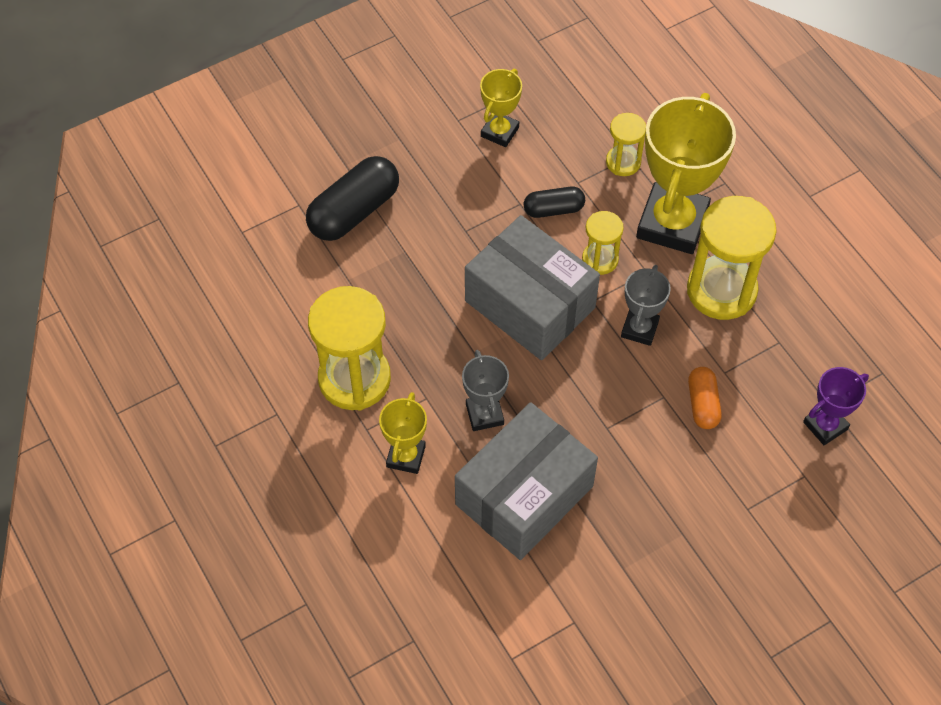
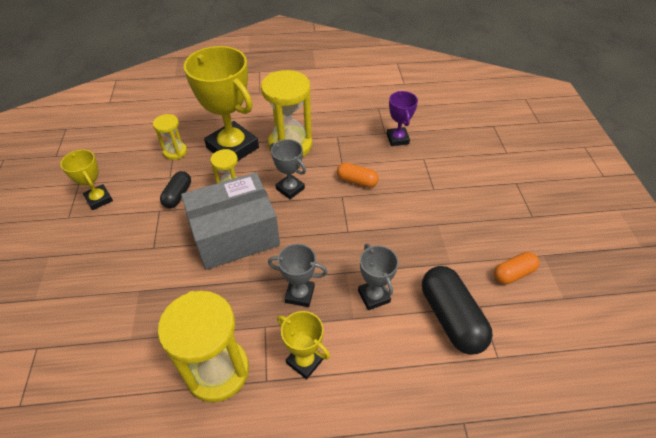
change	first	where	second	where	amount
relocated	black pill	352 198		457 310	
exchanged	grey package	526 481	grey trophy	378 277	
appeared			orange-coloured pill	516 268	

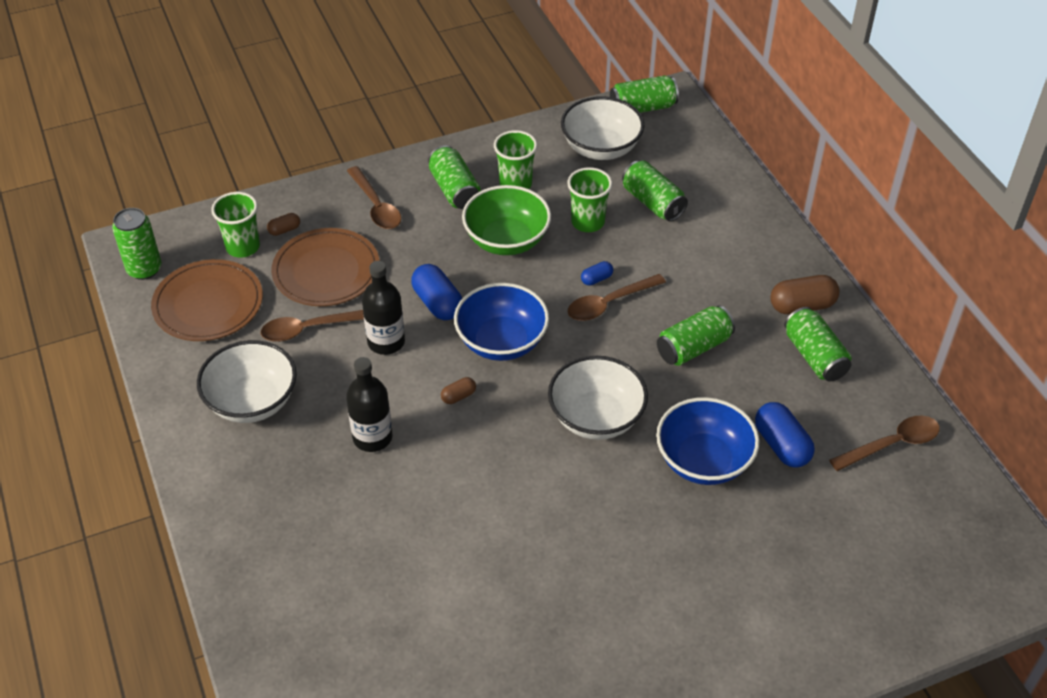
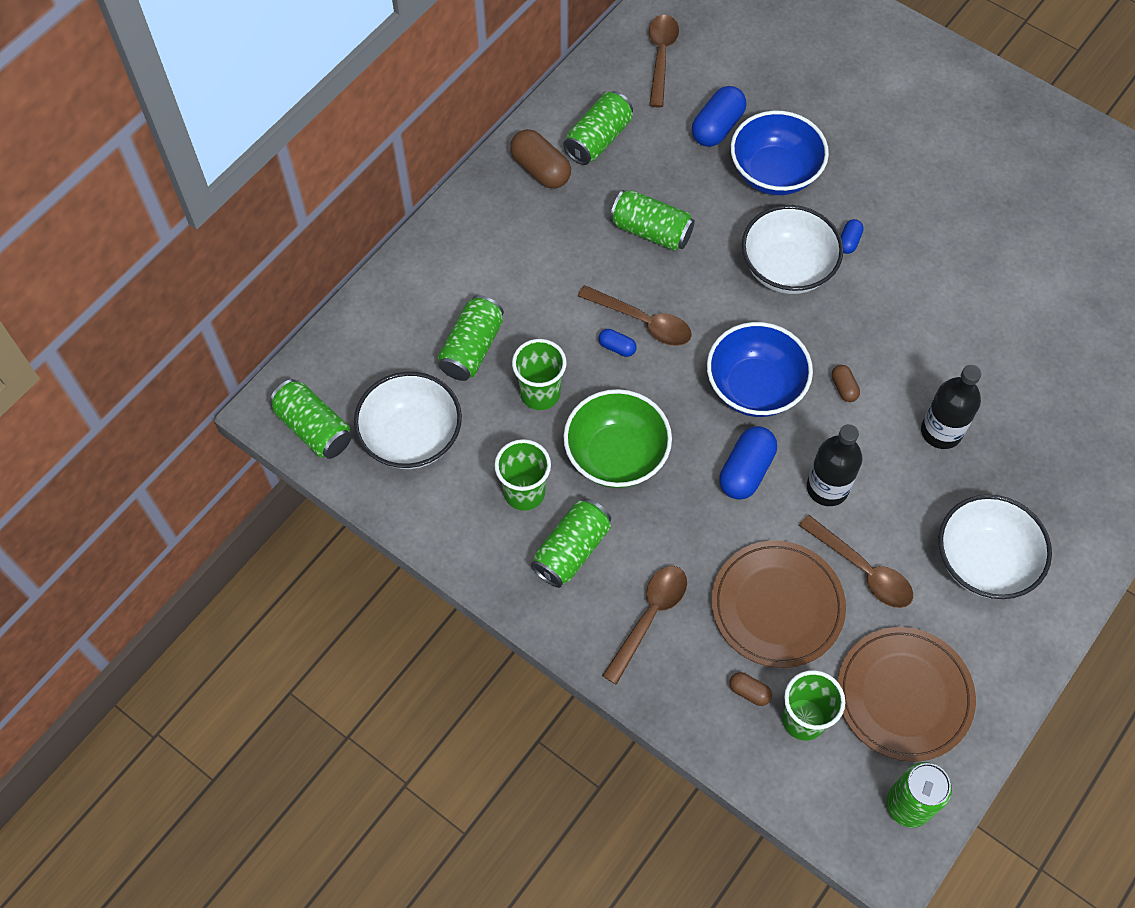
change	first	where	second	where	amount
spun	russet pill	458 390		846 383	45 degrees clockwise
spun	russet spoon	884 443		664 61	60 degrees clockwise
appeared			cobalt pill	852 236	

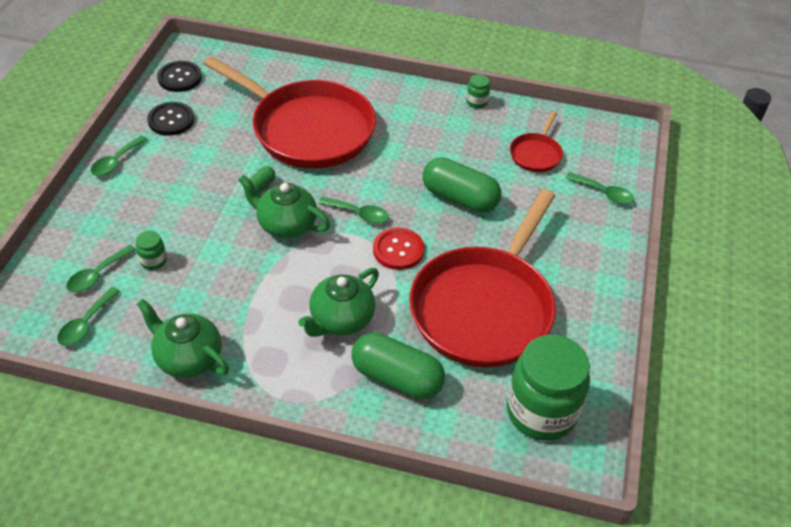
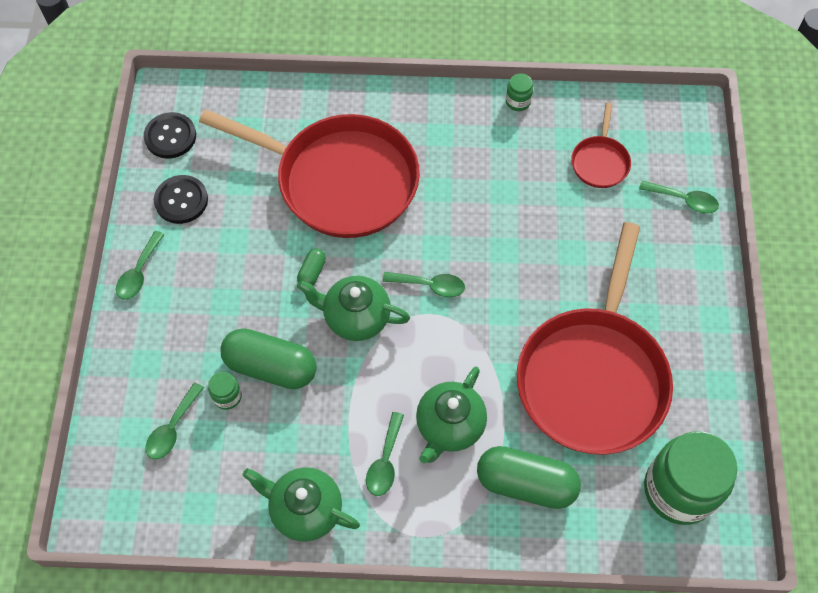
change	first	where	second	where	amount
relocated	leaf-green pill	462 185		268 358	
missing	red shirt button	398 248			
relocated	leaf-green spoon	88 316		385 454	

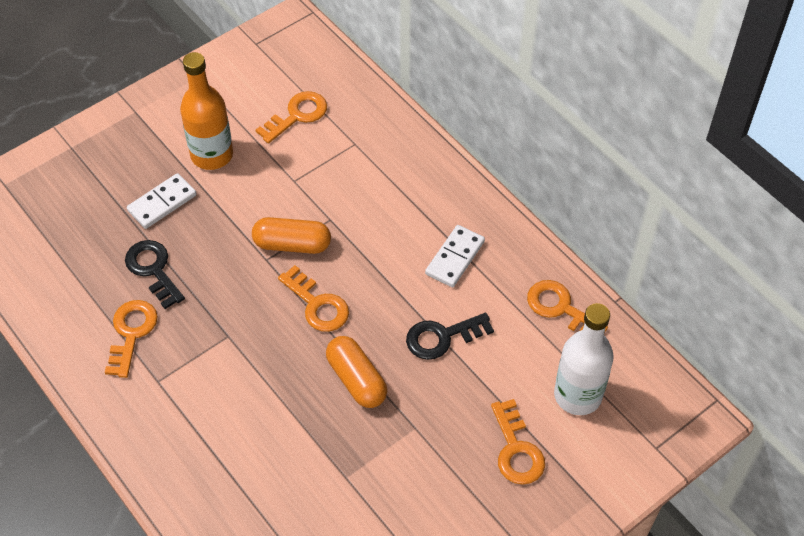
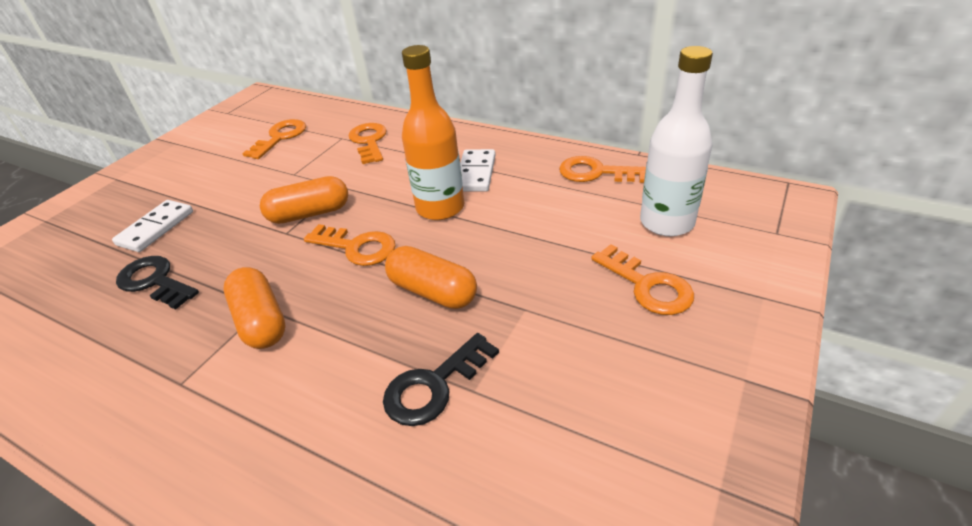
change	first	where	second	where	amount
relocated	orange-coloured drink bottle	206 111		433 132	
relocated	orange-coloured latchkey	131 339		368 143	
relocated	black latchkey	450 336		441 379	
appeared			orange-coloured pill	255 308	

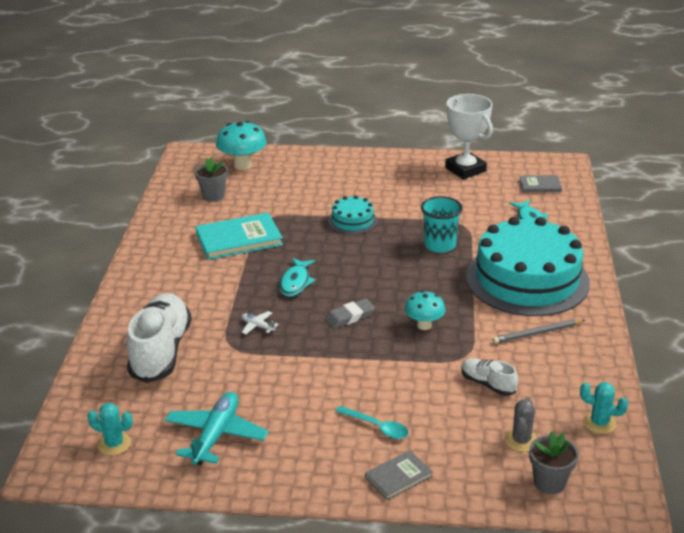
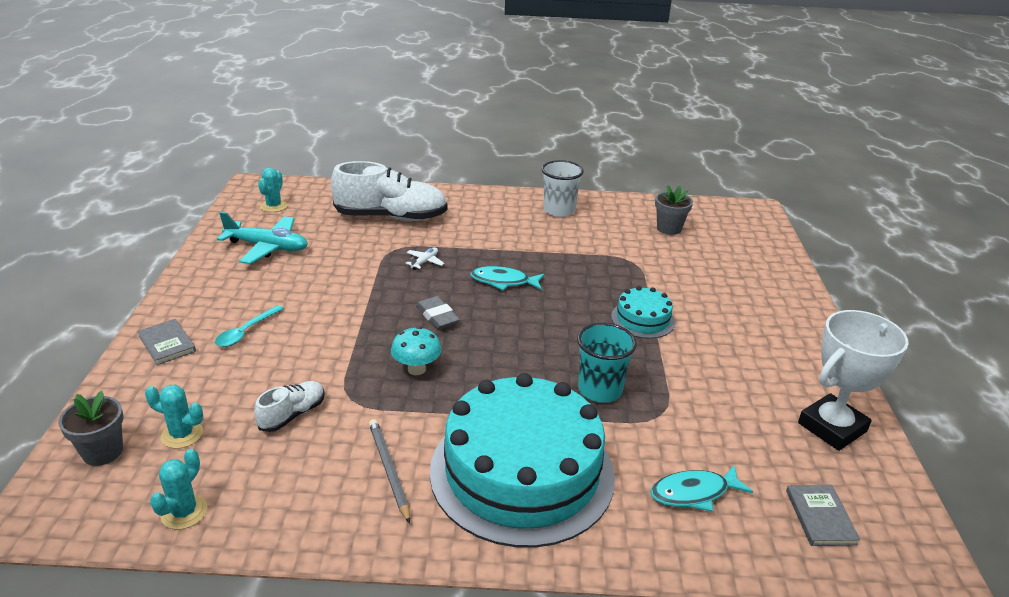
change	first	where	second	where	amount
missing	aqua toadstool	241 145			
missing	aqua hardcover	239 236			
colour	grey cactus	521 424	aqua cactus	174 417	
appeared			white beaker	563 188	

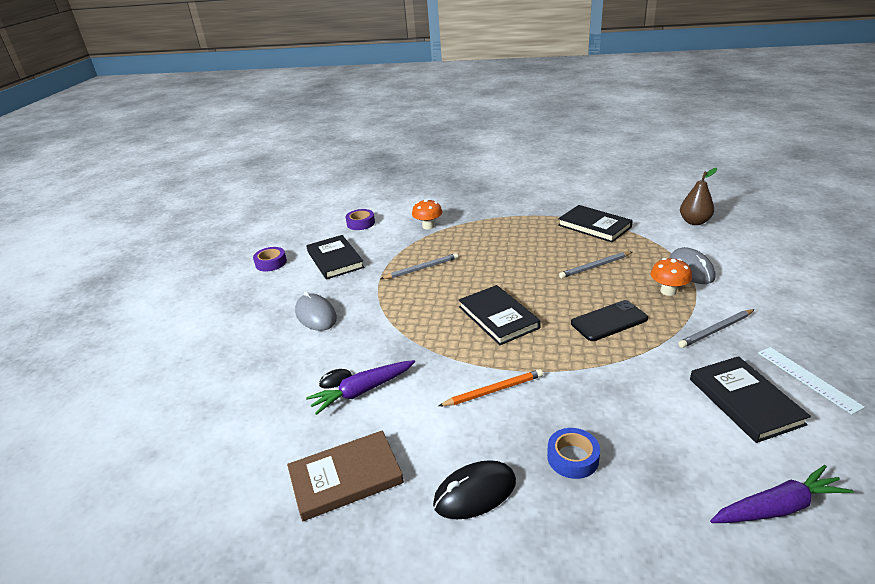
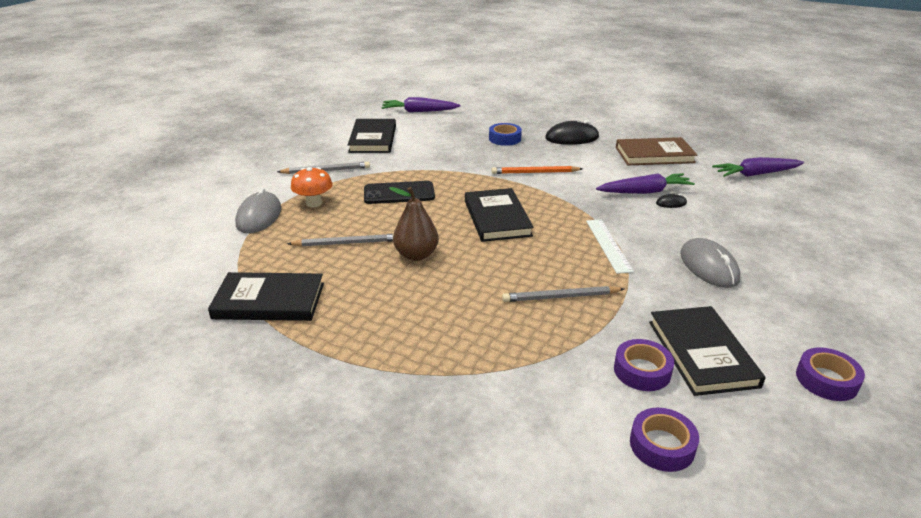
change	first	where	second	where	amount
relocated	russet toy pear	698 196		414 224	
missing	orange-coloured toadstool	427 214			
spun	black hardcover	595 223		266 296	60 degrees counterclockwise
relocated	white straightedge	811 381		610 246	
appeared			purple toy carrot	758 167	
appeared			purple roll of tape	644 365	

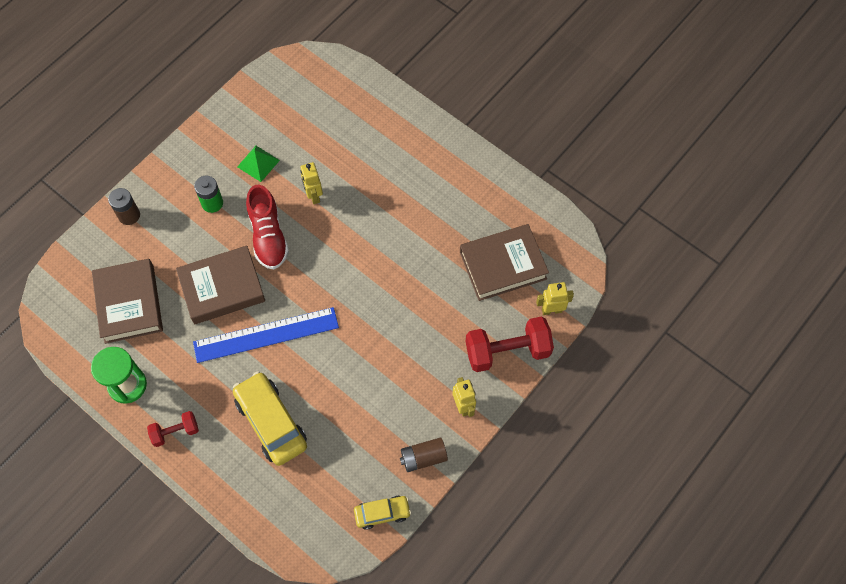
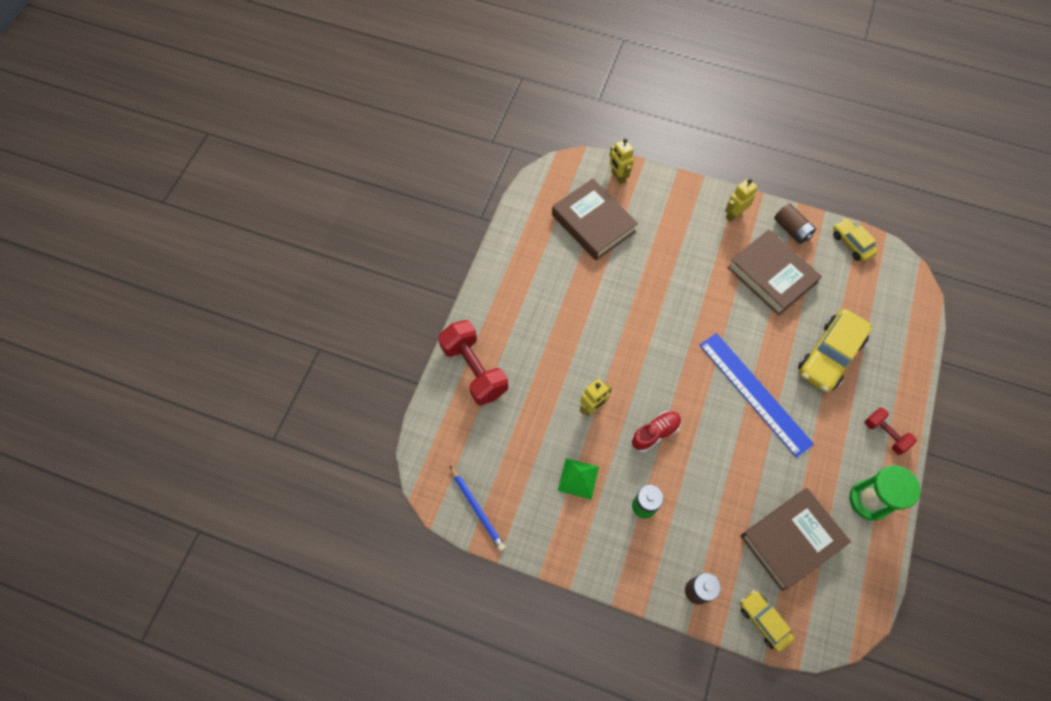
change	first	where	second	where	amount
size	red sneaker	267 227		656 431	x0.66
relocated	russet hardcover	220 284		774 273	
relocated	red free weight	510 344		473 362	
appeared			cobalt pencil	478 508	
appeared			bright yellow automobile	767 621	

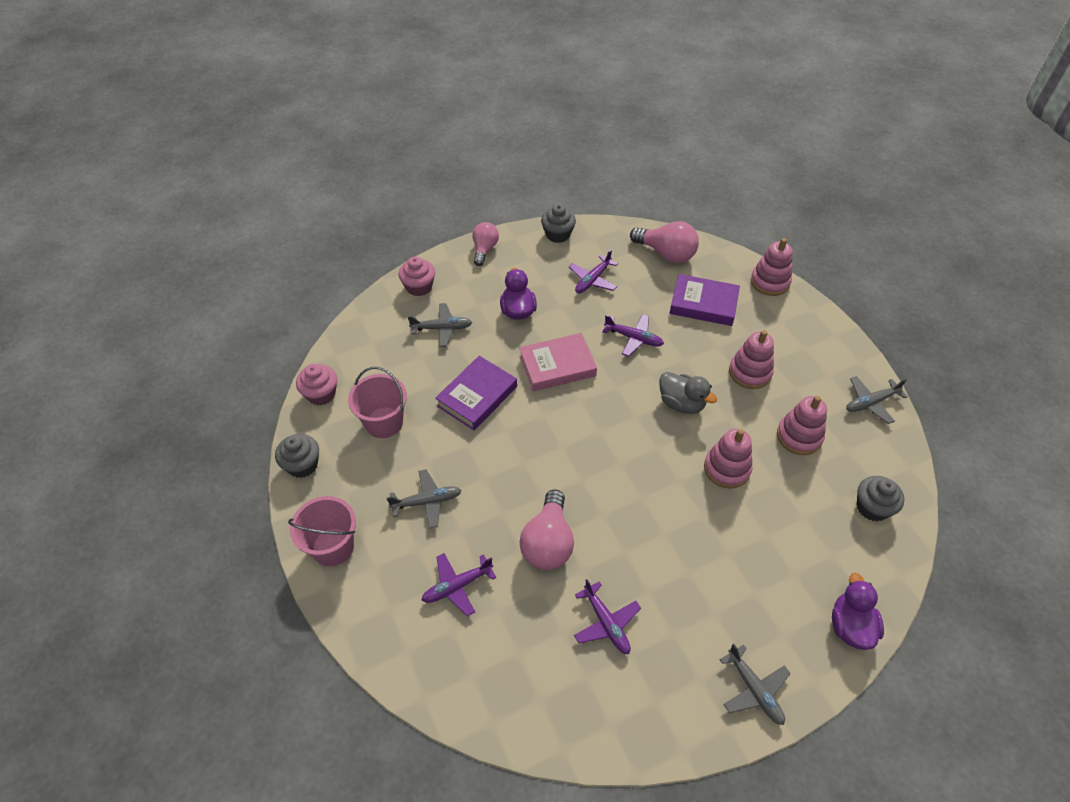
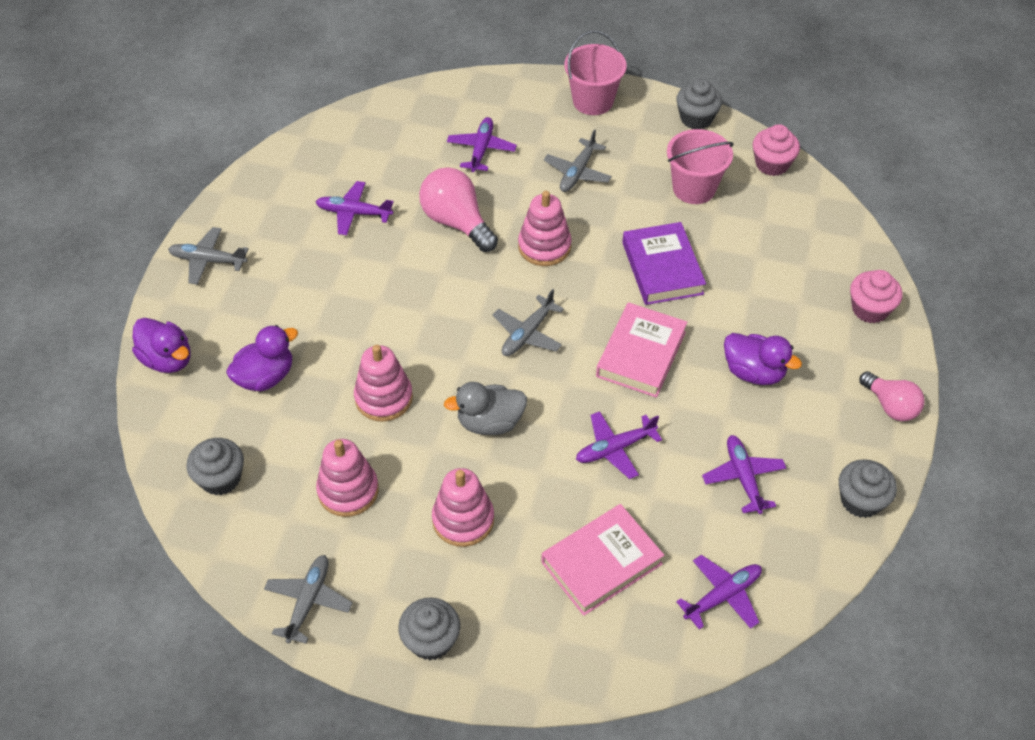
change	first	where	second	where	amount
exchanged	rosy light bulb	664 242	purple toy plane	719 592	
relocated	rosy stacking toy	772 267		545 228	
colour	purple hardcover	704 300	rosy hardcover	602 560	
relocated	grey toy plane	440 325		528 322	
appeared			purple rubber duck	262 358	
appeared			grey cupcake	429 629	

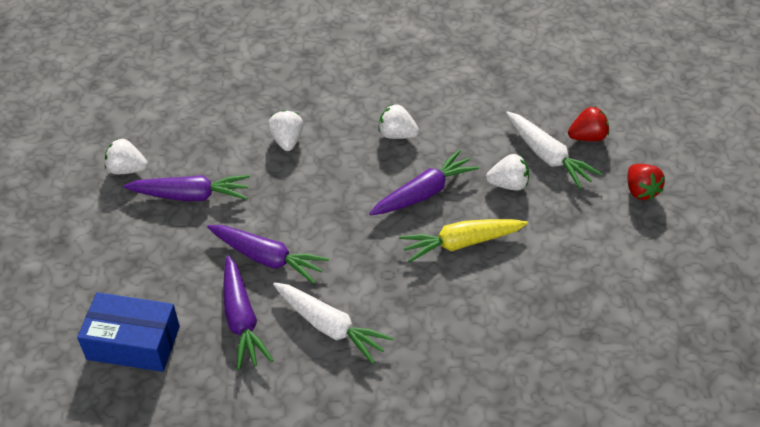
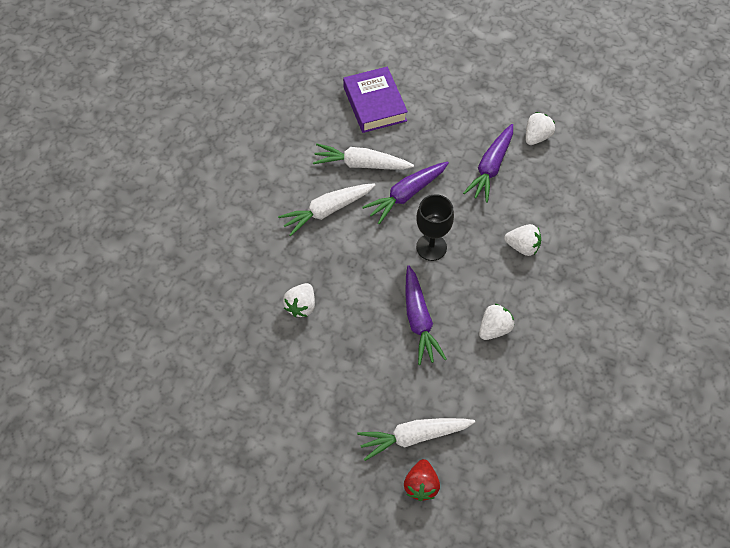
change	first	where	second	where	amount
relocated	white strawberry	507 172		299 300	
missing	red strawberry	646 182			
missing	bright yellow toy carrot	463 241			
colour	purple toy carrot	248 313	white toy carrot	363 157	
exchanged	cobalt package	128 332	purple hardcover	375 100	
appeared			black chalice	435 227	

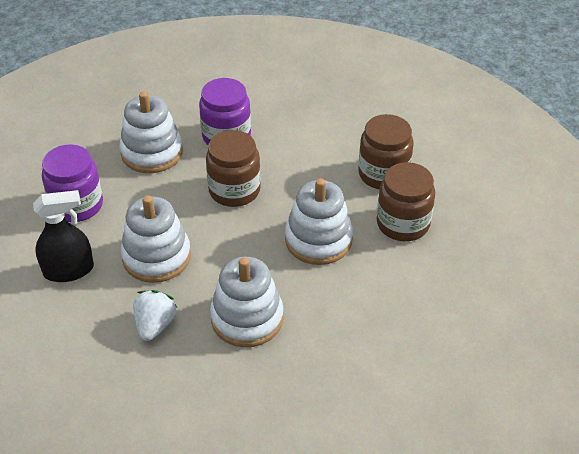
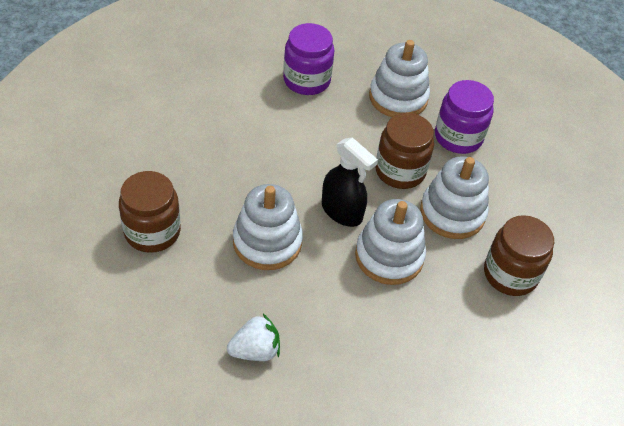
change	first	where	second	where	amount
relocated	russet jam jar	406 201		150 212	
relocated	black spray bottle	63 236		350 182	
relocated	white stacking toy	156 239		454 197	
relocated	white strawberry	155 315		253 337	

